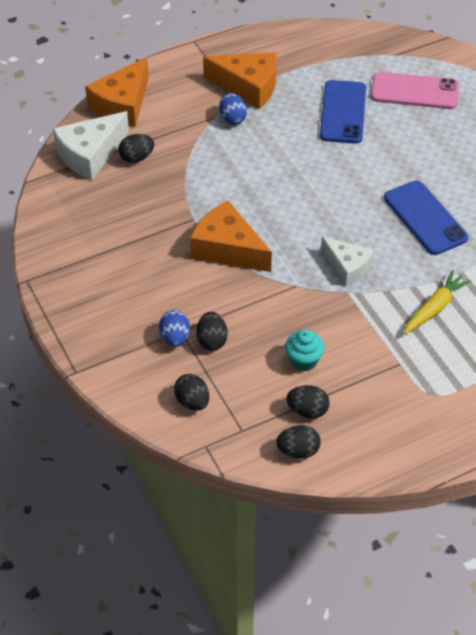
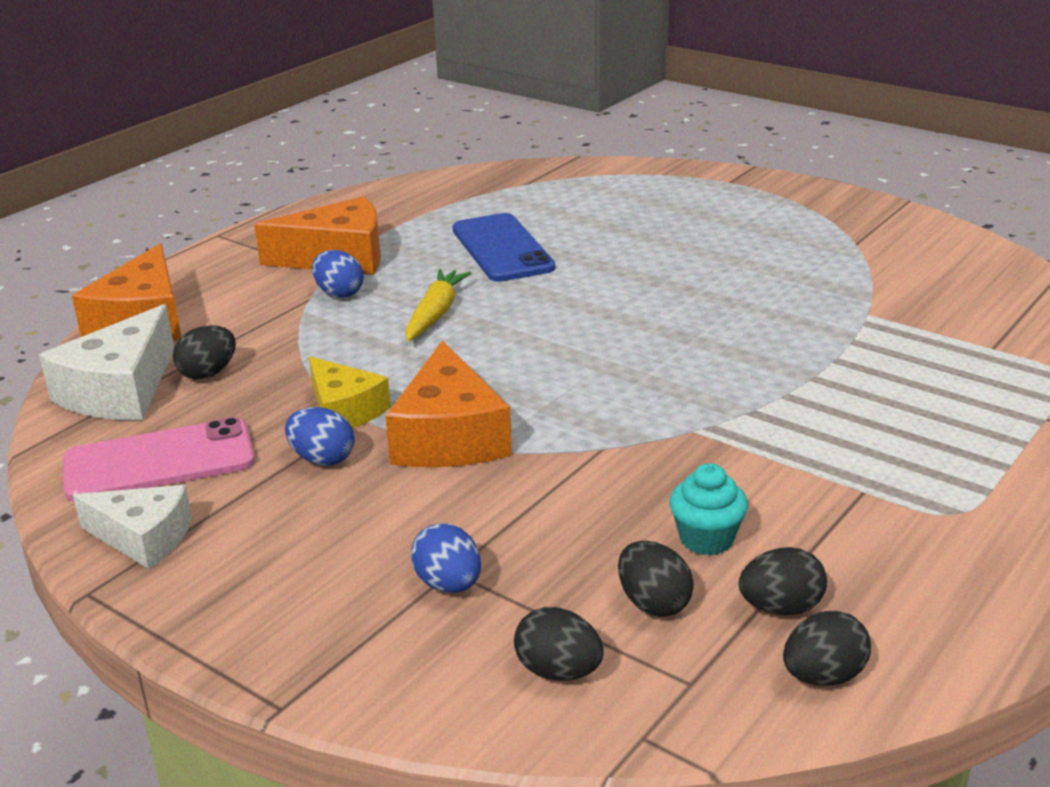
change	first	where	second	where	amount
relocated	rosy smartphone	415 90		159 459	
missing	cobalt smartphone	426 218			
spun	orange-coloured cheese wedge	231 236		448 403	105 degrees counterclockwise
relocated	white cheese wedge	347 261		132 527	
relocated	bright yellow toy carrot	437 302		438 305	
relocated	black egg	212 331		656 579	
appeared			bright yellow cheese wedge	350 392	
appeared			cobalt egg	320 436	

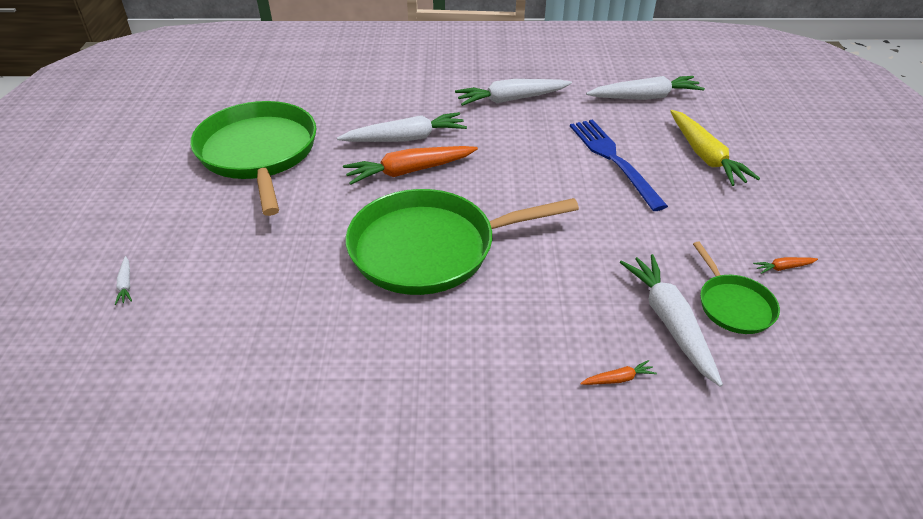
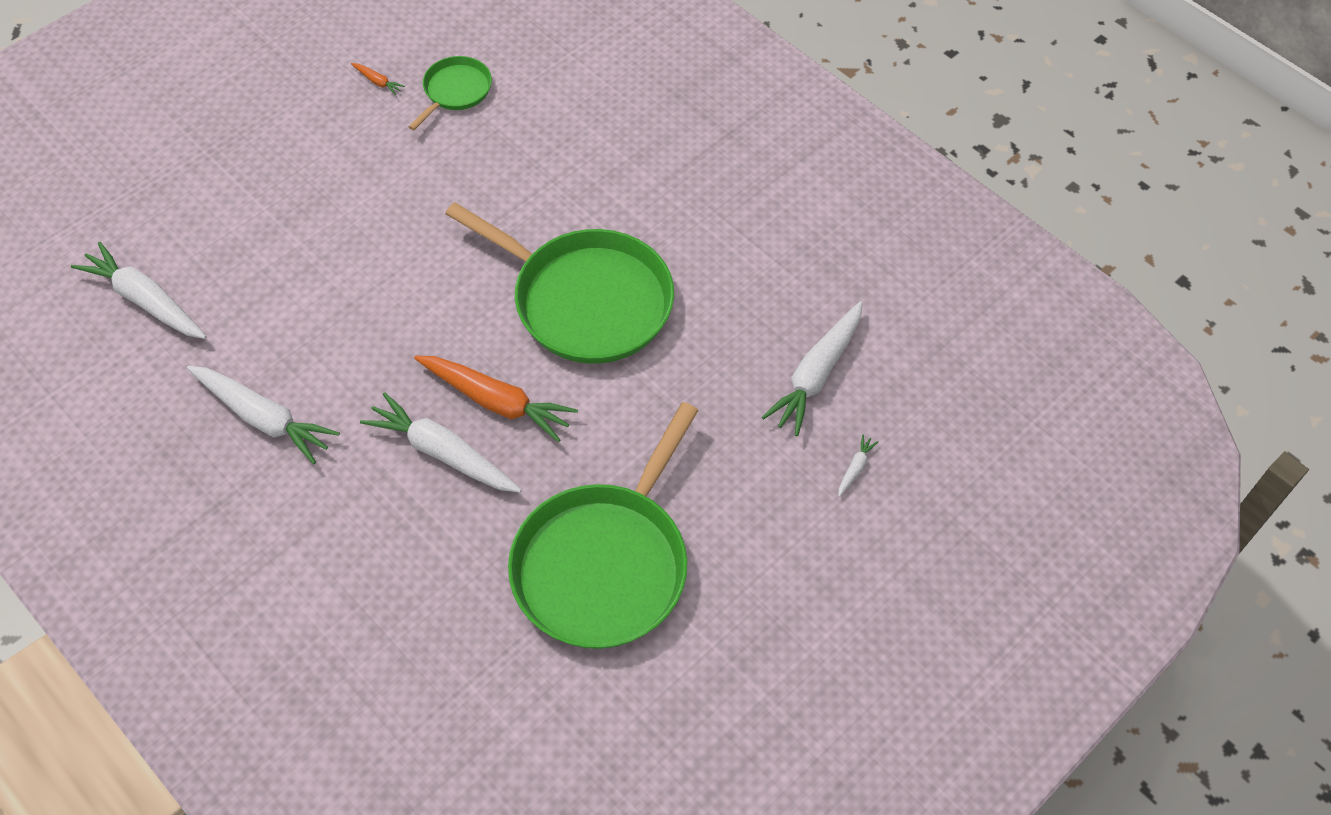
change	first	where	second	where	amount
missing	bright yellow toy carrot	715 148			
missing	cobalt table fork	619 165			
relocated	white toy carrot	671 320		812 368	
missing	orange-coloured toy carrot	618 372			

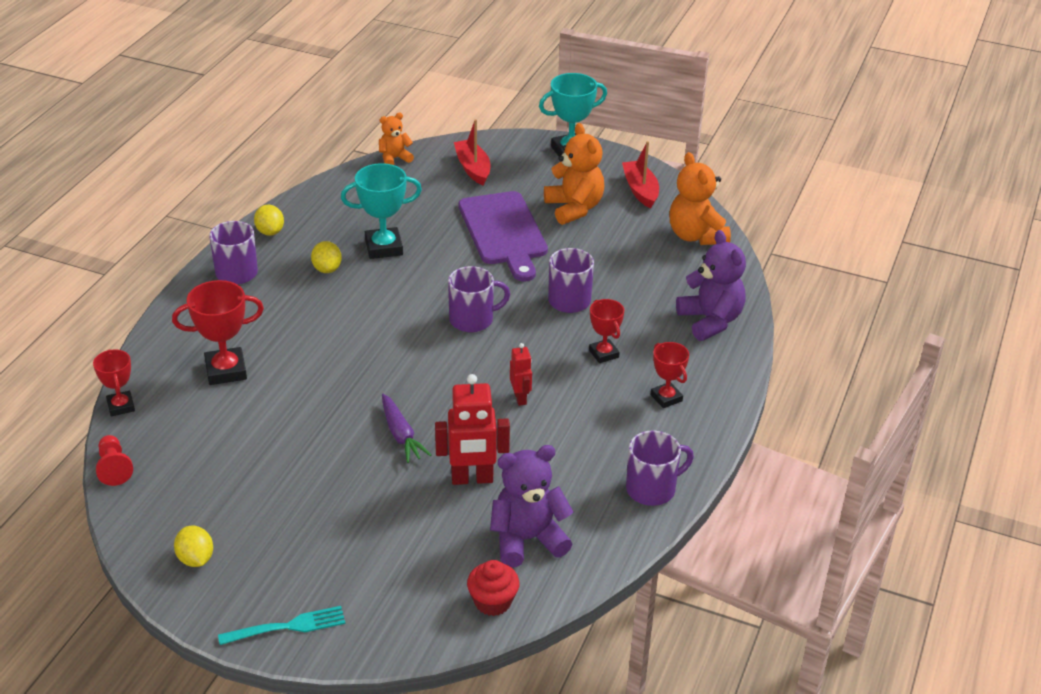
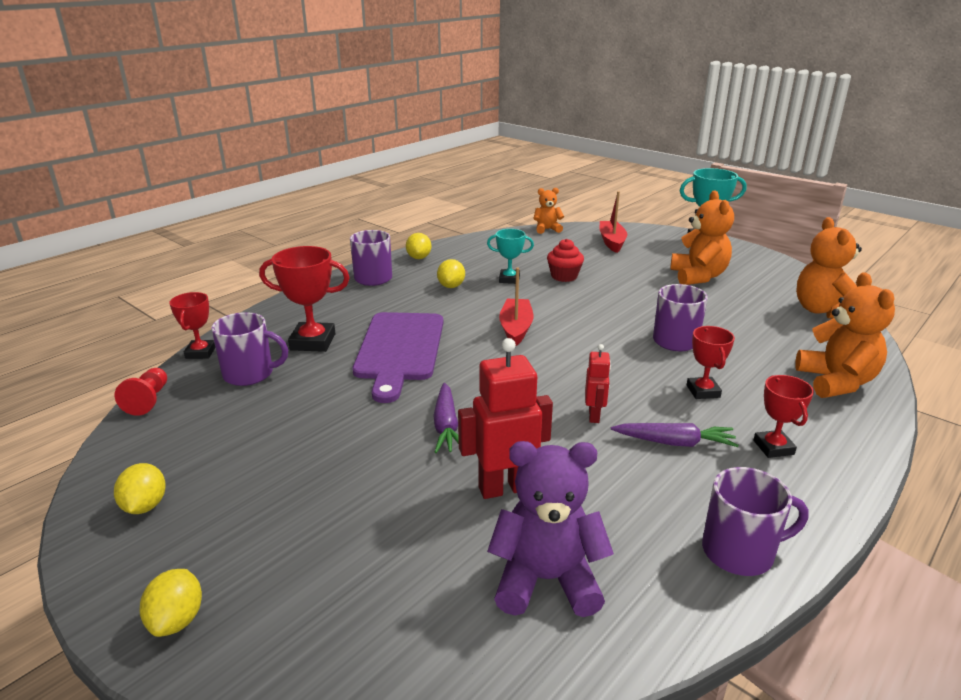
change	first	where	second	where	amount
relocated	red toy boat	640 175		516 306	
size	aqua trophy	381 211		510 256	x0.62
relocated	purple chopping board	503 236		398 357	
colour	purple teddy	711 285	orange-coloured teddy	845 335	
relocated	purple mug	479 299		249 349	
spun	red robot	472 429		505 418	150 degrees clockwise
relocated	red cupcake	493 588		565 260	
exchanged	aqua table fork	281 625	bright yellow toy lemon	170 603	
appeared			purple toy carrot	675 435	

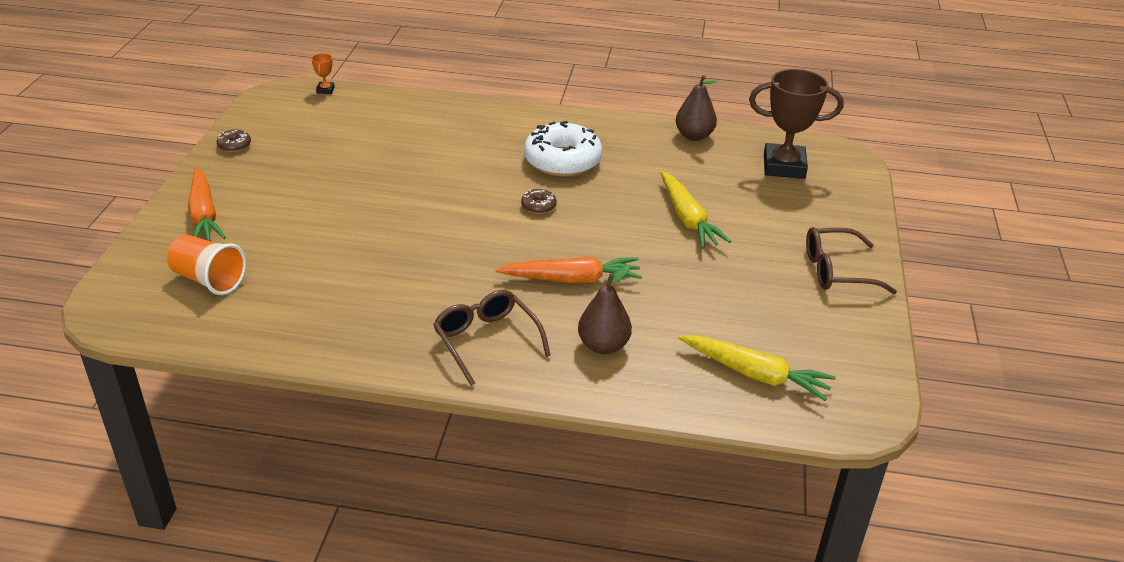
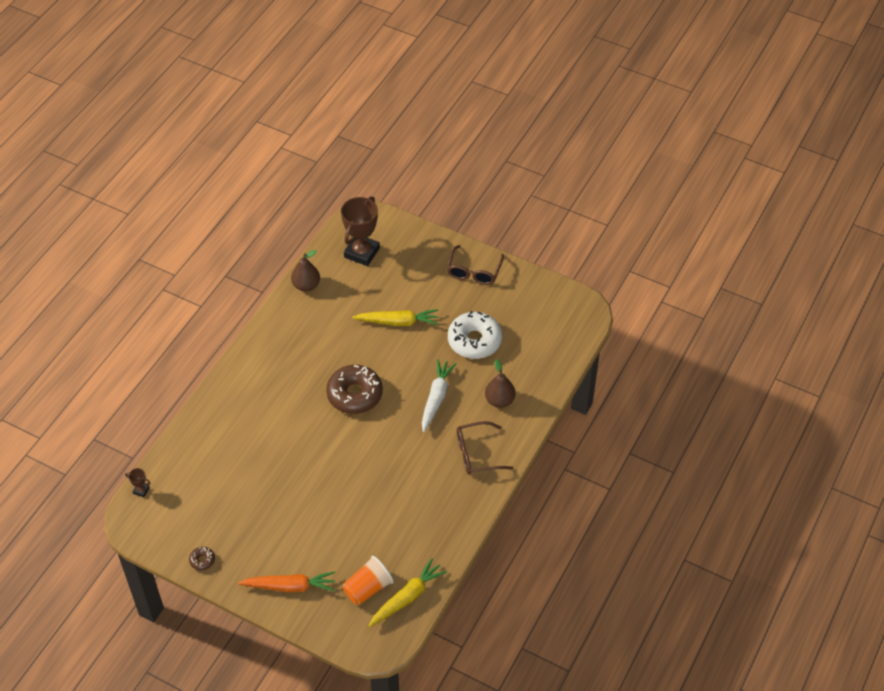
change	first	where	second	where	amount
colour	orange-coloured trophy	323 73	russet trophy	137 482	
relocated	white glazed donut	563 149		475 335	
size	russet glazed donut	539 201		354 389	x2.35
colour	orange-coloured toy carrot	569 270	white toy carrot	439 396	
relocated	bright yellow toy carrot	757 368		408 592	

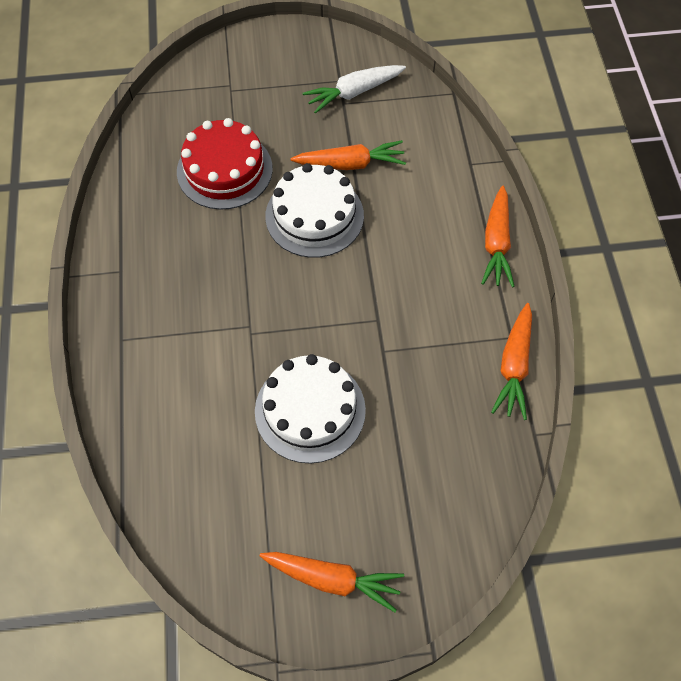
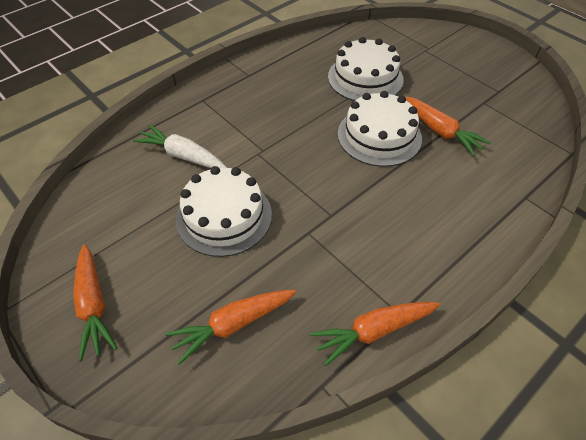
change	first	where	second	where	amount
relocated	white toy carrot	354 89		180 146	
colour	red layer cake	225 164	white layer cake	366 69	
relocated	orange-coloured toy carrot	498 236		230 327	

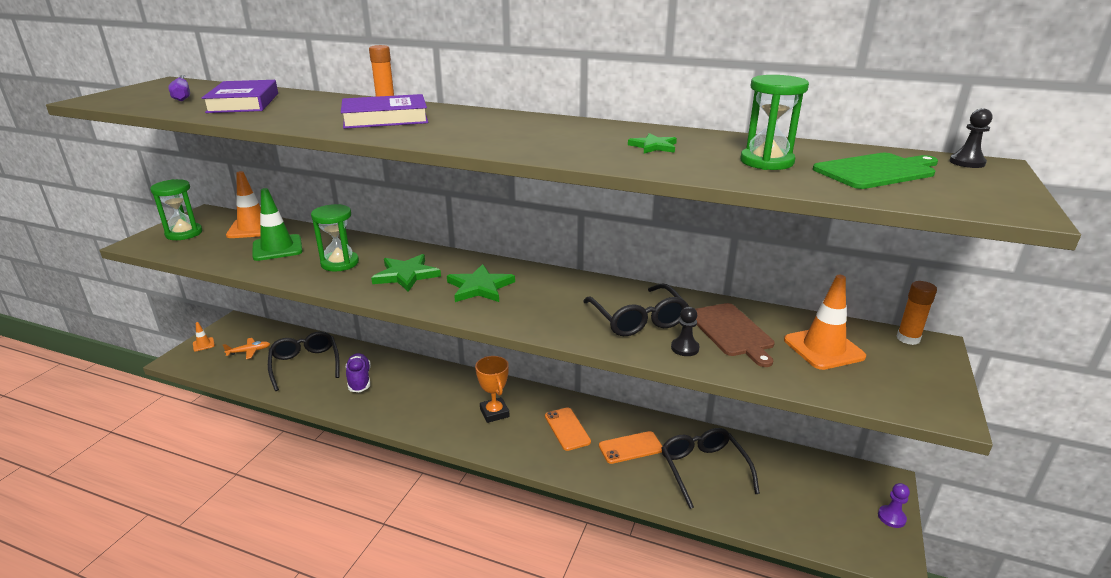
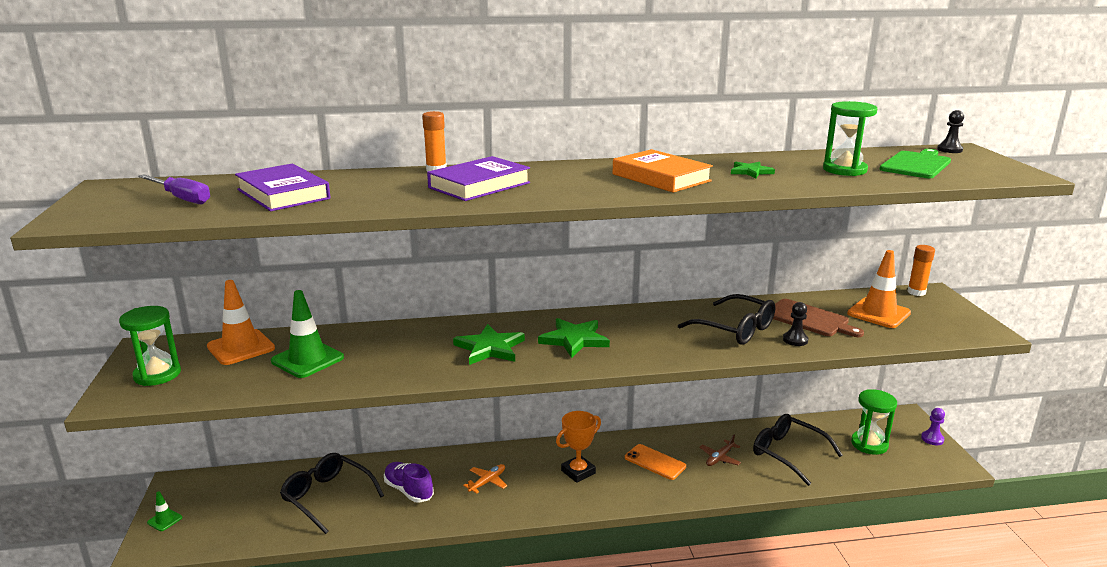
change	first	where	second	where	amount
relocated	leaf-green hourglass	335 237		874 422	
colour	orange-coloured traffic cone	204 336	leaf-green traffic cone	164 511	
relocated	orange-coloured toy plane	246 348		485 478	
spun	orange-coloured trophy	492 389		578 447	75 degrees counterclockwise
exchanged	orange-coloured smartphone	630 447	russet toy plane	720 450	
appeared			orange-coloured hardcover	663 171	

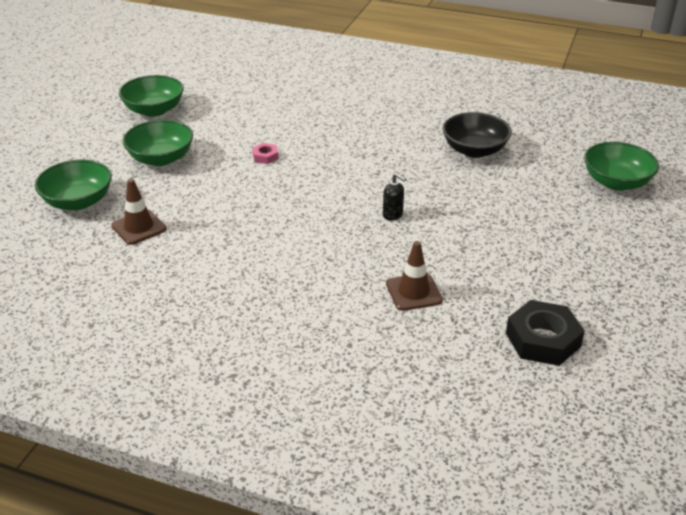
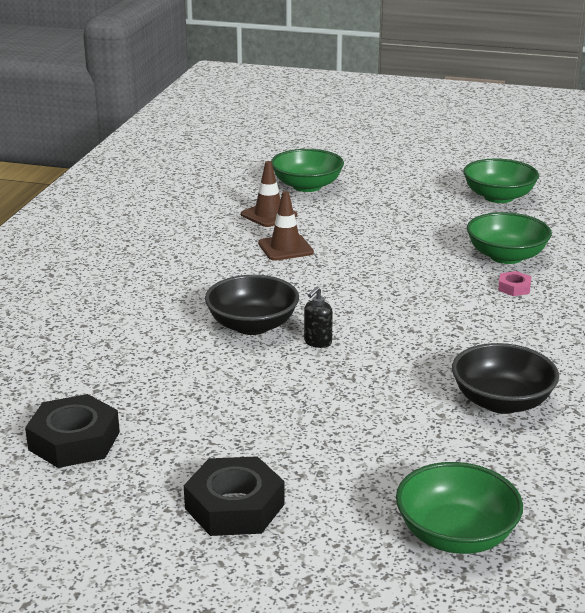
change	first	where	second	where	amount
relocated	leaf-green deep dish	157 143		509 238	
relocated	rosy hexagon nut	265 153		514 283	
relocated	russet traffic cone	414 276		286 226	
appeared			black deep dish	252 305	
appeared			black hexagon nut	234 496	

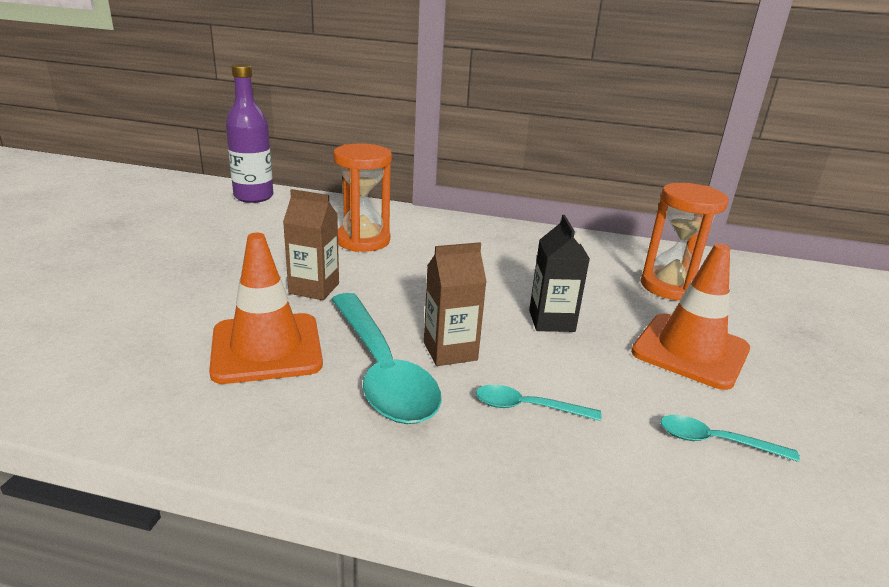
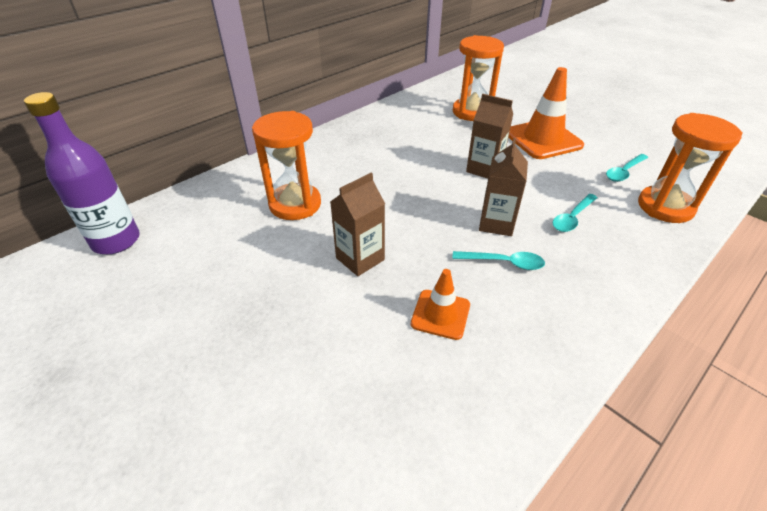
change	first	where	second	where	amount
colour	black juice carton	559 273	russet juice carton	489 136	
size	orange-coloured traffic cone	266 308		440 304	x0.57
size	aqua spoon	386 358		498 260	x0.47
appeared			orange-coloured hourglass	690 168	

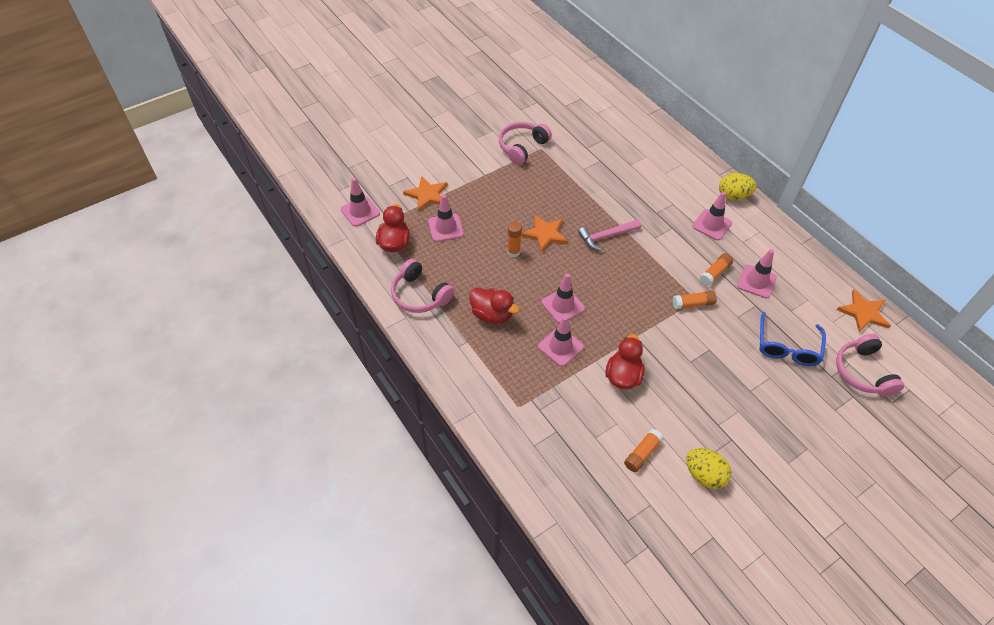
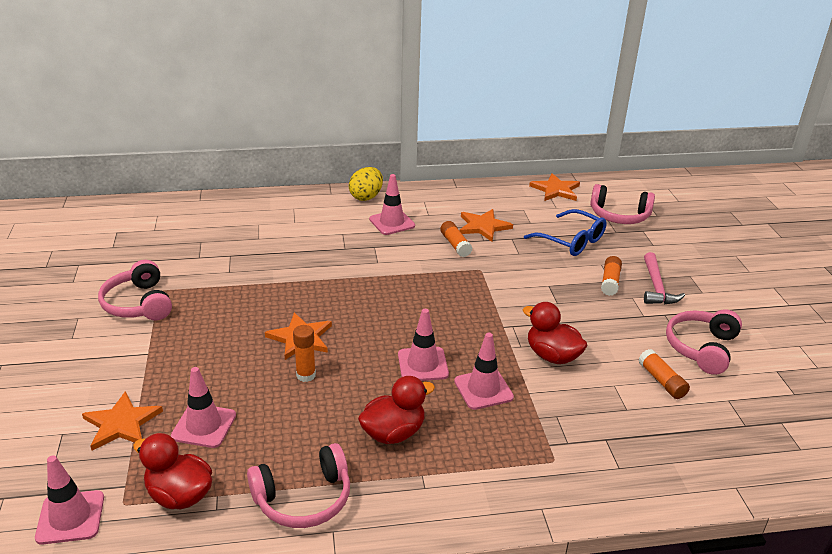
change	first	where	second	where	amount
relocated	rosy hammer	609 235		664 278	
exchanged	rosy traffic cone	757 273	orange-coloured five-pointed star	486 225	
relocated	orange-coloured stick of glue	695 300		611 276	
exchanged	bright yellow egg	708 468	rosy headset	704 342	

